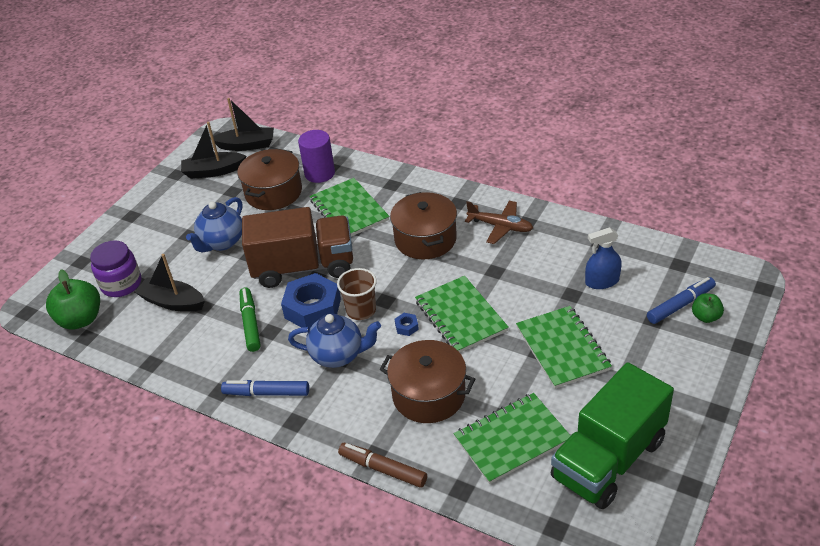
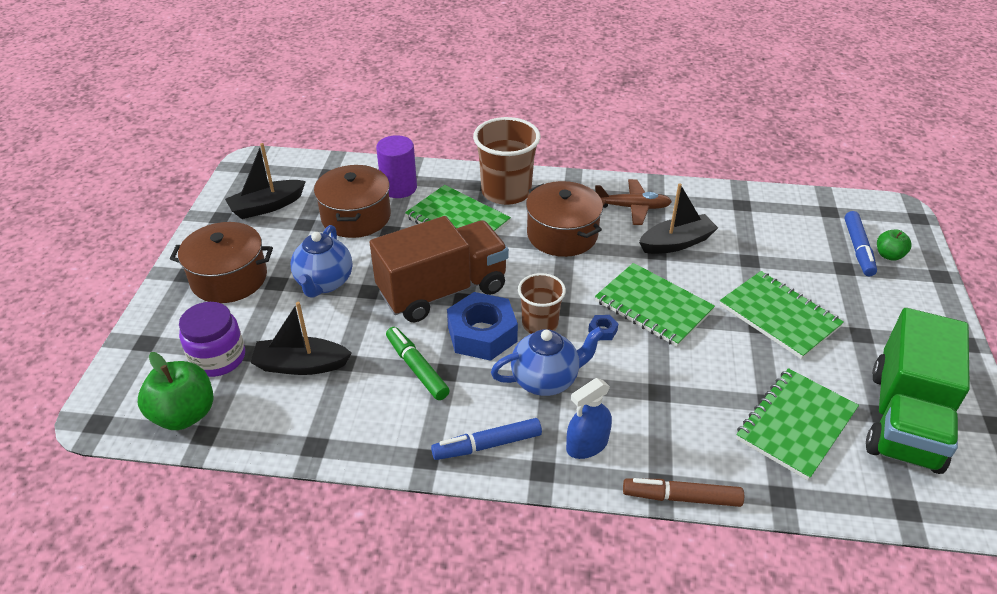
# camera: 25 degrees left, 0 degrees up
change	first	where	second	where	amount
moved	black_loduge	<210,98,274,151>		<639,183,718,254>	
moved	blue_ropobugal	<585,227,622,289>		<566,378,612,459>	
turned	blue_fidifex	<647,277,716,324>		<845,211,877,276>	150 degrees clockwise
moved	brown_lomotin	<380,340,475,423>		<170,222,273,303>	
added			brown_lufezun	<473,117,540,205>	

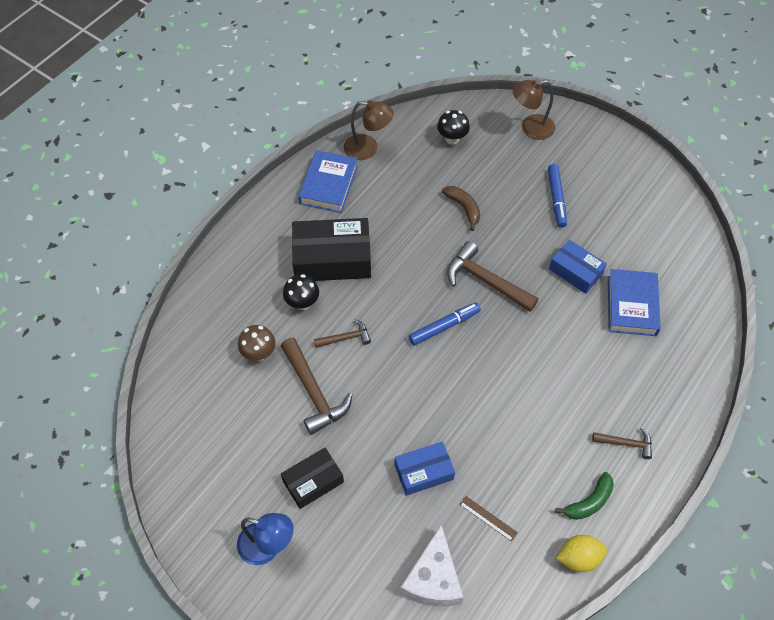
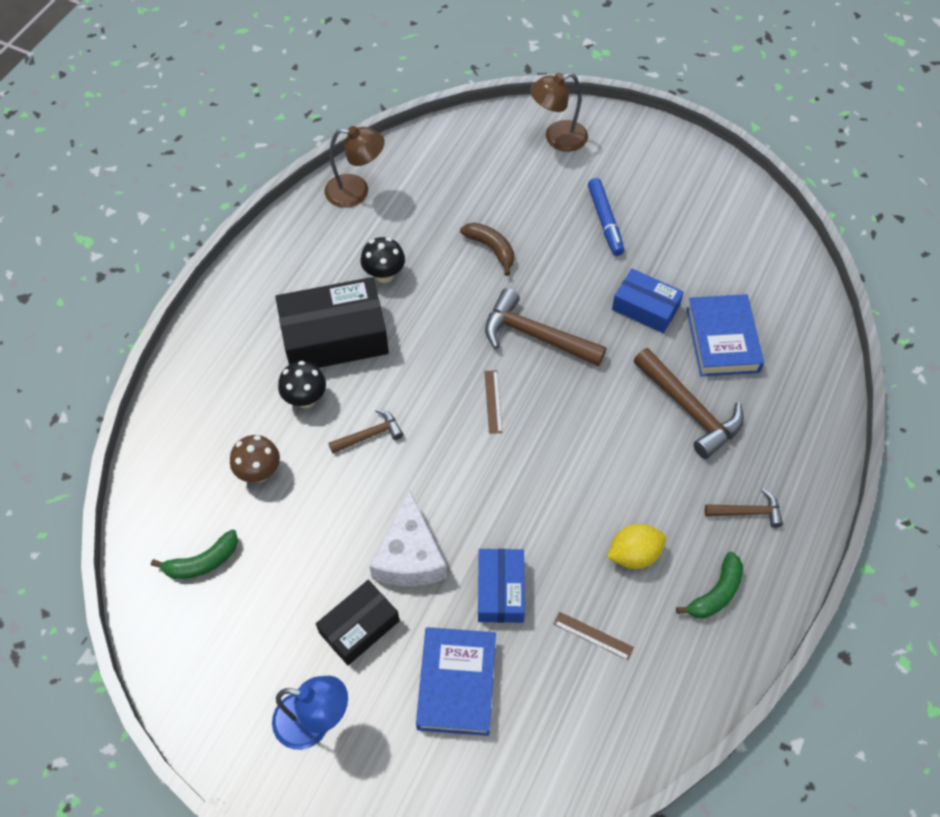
# camera: 10 degrees left, 0 degrees up
change	first	where	second	where	amount
moved	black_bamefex	<437,110,470,145>		<360,237,405,283>	
moved	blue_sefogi	<298,150,358,213>		<416,627,496,736>	
replaced	blue_fidifex	<408,303,481,345>	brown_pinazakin	<484,370,502,434>	
moved	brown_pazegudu	<281,338,352,435>		<634,348,744,459>	
turned	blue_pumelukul	<395,441,455,496>		<478,549,525,623>	60 degrees counterclockwise
moved	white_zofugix	<400,525,464,606>		<369,489,447,586>	
moved	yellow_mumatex	<556,535,607,572>		<607,524,666,569>	
added			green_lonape	<151,530,238,579>	

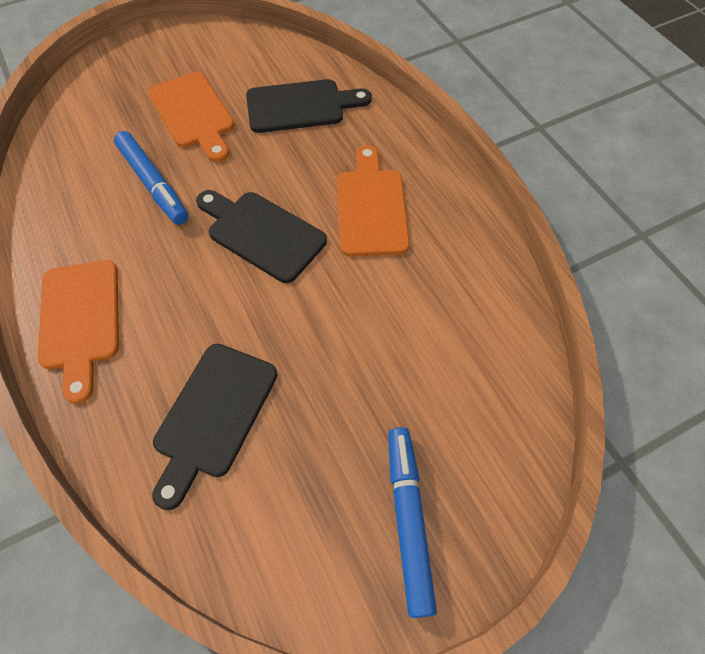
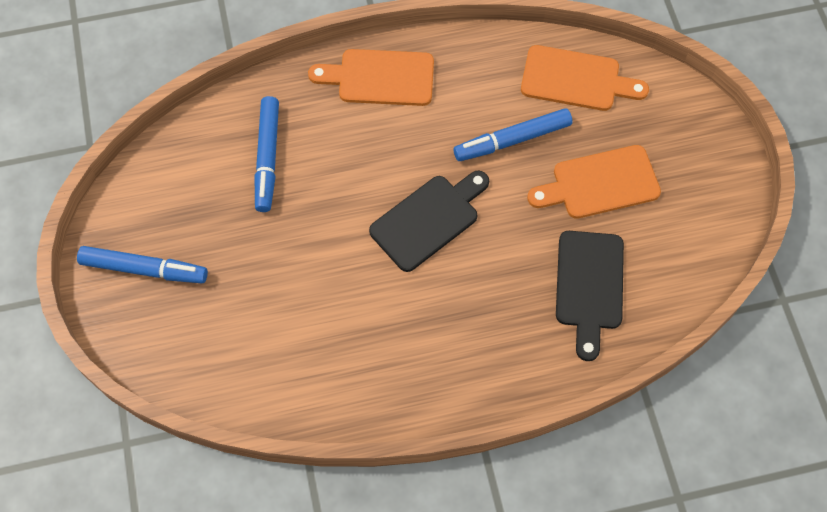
# camera: 105 degrees right, 5 degrees up
change	first	where	second	where	amount
moved	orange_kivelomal	<337,145,410,257>		<521,45,649,111>	
replaced	black_kivelomal	<152,344,277,510>	blue_fidifex	<254,96,279,212>	

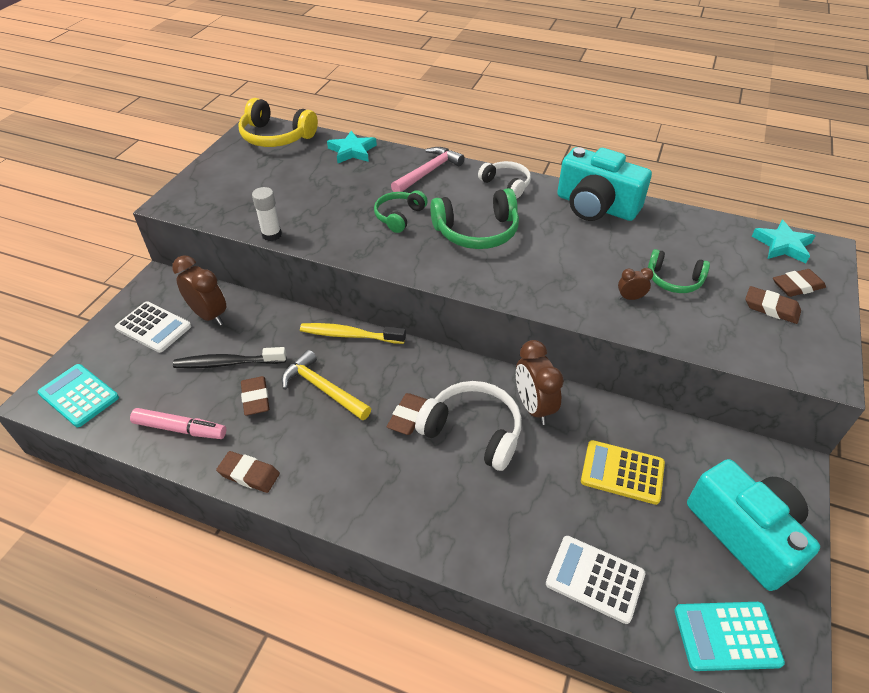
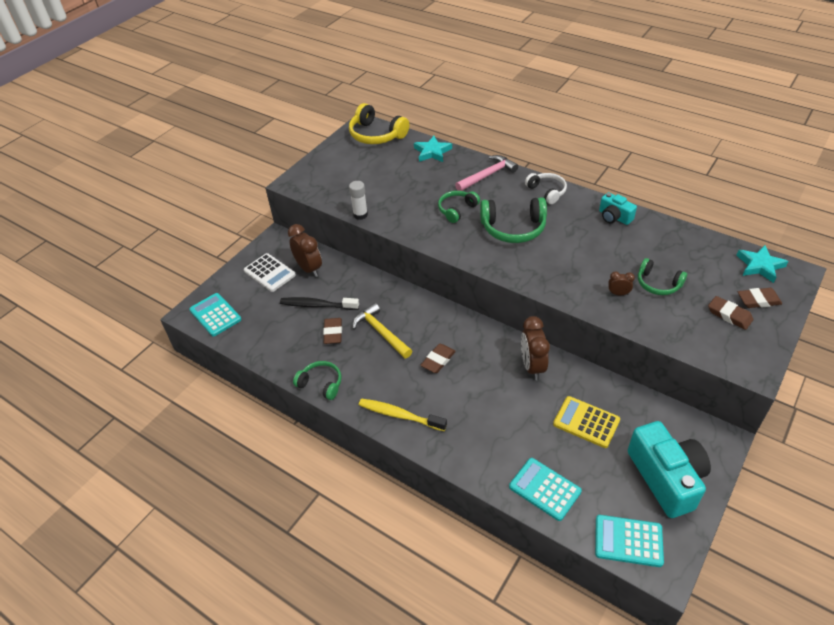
# camera: 15 degrees right, 0 degrees up
change	first	where	second	where	amount
resized	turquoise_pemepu	<557,147,652,221>		<599,192,637,225>	x0.52
moved	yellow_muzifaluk	<300,323,406,344>		<359,398,447,431>	
removed	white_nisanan	<415,381,522,471>			
removed	pink_fidifex	<130,408,226,439>			
replaced	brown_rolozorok	<216,451,280,493>	green_nisanan	<293,361,342,400>	
recoloured	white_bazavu	<546,536,645,624>	turquoise_bazavu	<509,458,582,521>	

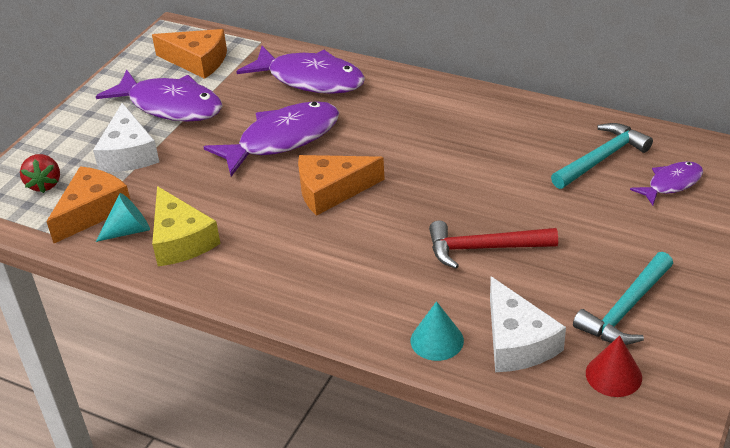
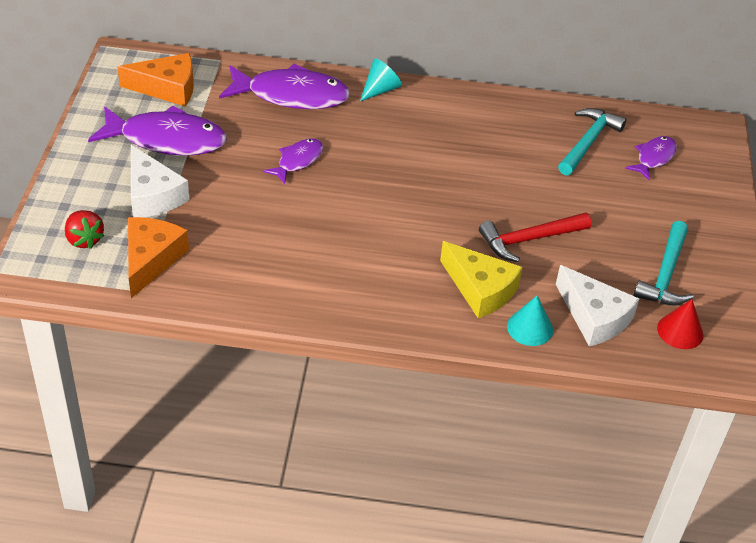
# camera: 25 degrees left, 5 degrees up
change	first	where	second	where	amount
resized	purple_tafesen	<204,101,339,177>		<263,138,323,184>	x0.53
removed	orange_zofugix	<298,155,385,216>			
moved	yellow_zofugix	<152,186,220,266>		<440,241,523,318>	
moved	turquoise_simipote	<96,193,150,242>		<360,58,402,101>	

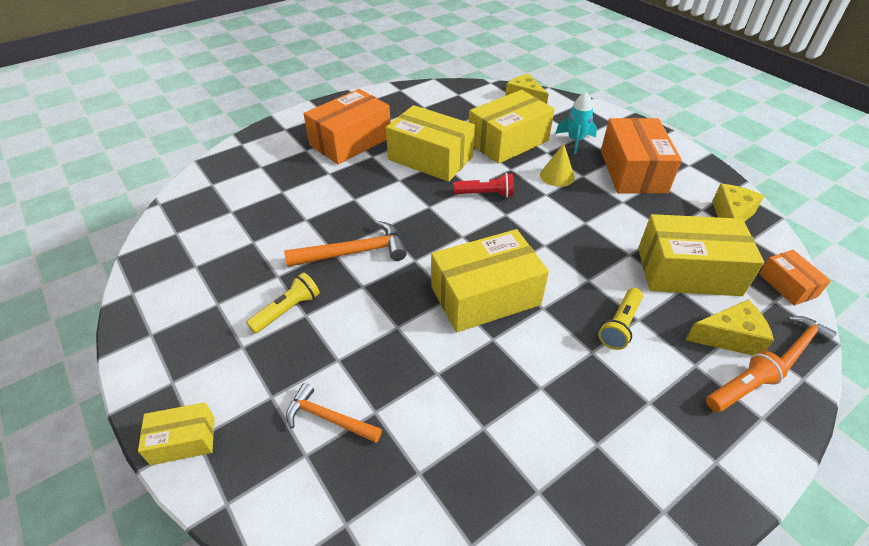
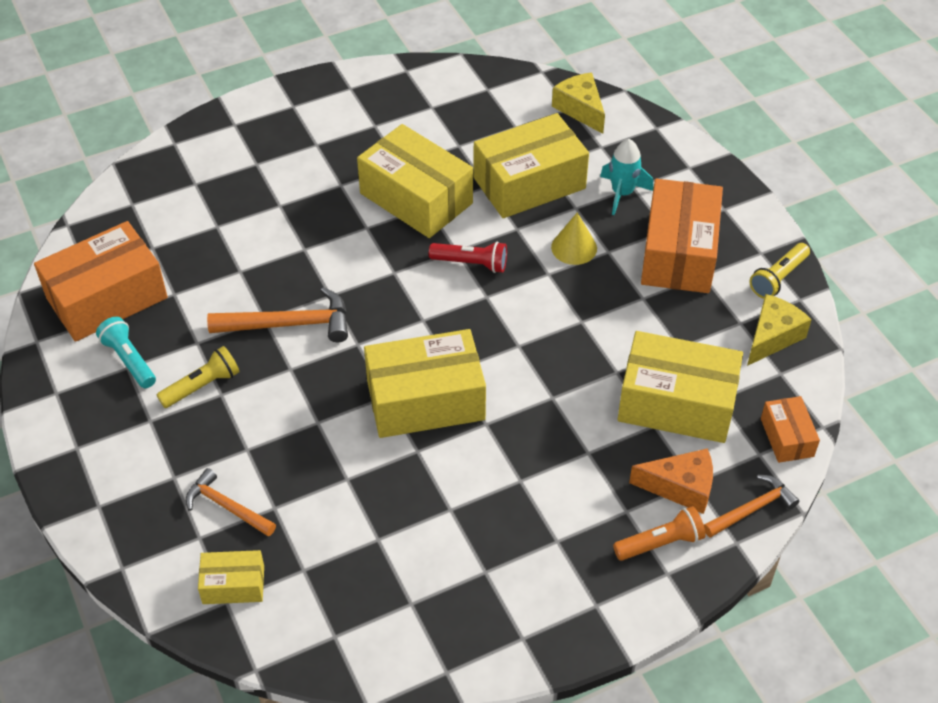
# camera: 10 degrees right, 5 degrees up
change	first	where	second	where	amount
moved	orange_pumelukul	<303,89,391,164>		<34,221,168,342>	
moved	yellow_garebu	<598,288,643,350>		<749,243,810,299>	
recoloured	yellow_zofugix	<685,300,774,356>	orange_zofugix	<629,448,713,514>	
moved	yellow_pumelukul	<138,402,215,465>		<198,550,264,604>	
added			turquoise_garebu	<96,317,156,388>	

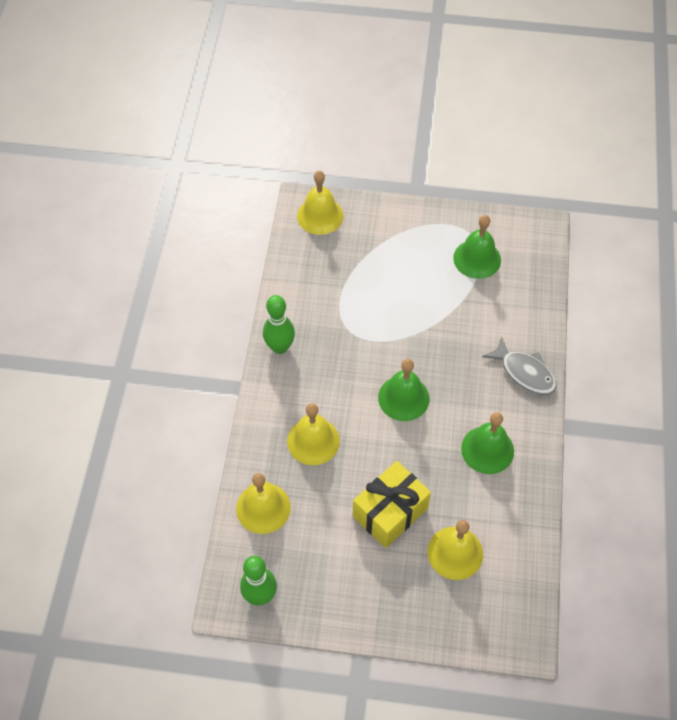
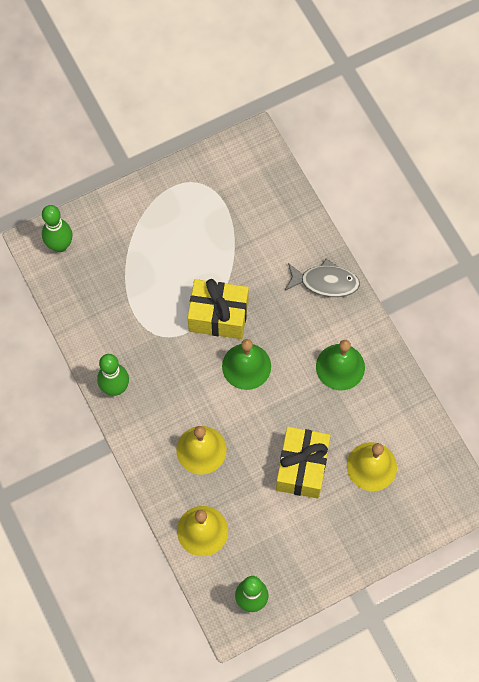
# camera: 35 degrees left, 10 degrees up
change	first	where	second	where	amount
replaced	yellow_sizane	<297,171,343,235>	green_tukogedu	<42,205,72,252>	
removed	green_sizane	<453,215,501,279>			
added			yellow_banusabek	<188,279,249,339>	

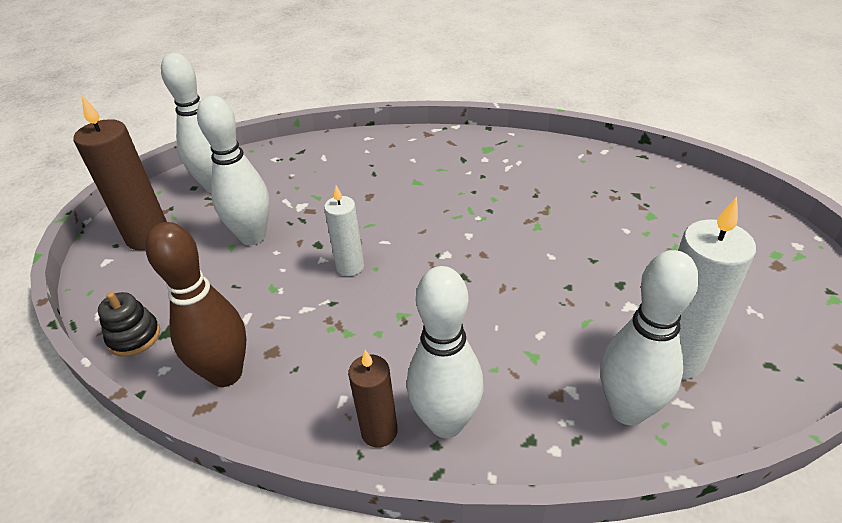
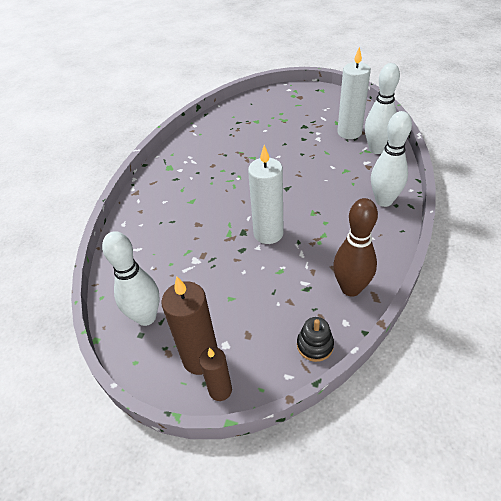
# camera: 80 degrees left, 5 degrees up
change	first	where	second	where	amount
removed	white_tukogedu	<197,96,270,245>			
resized	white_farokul	<324,186,364,276>		<248,145,284,244>	x1.66
moved	brown_farokul	<348,350,398,448>		<199,347,232,401>	

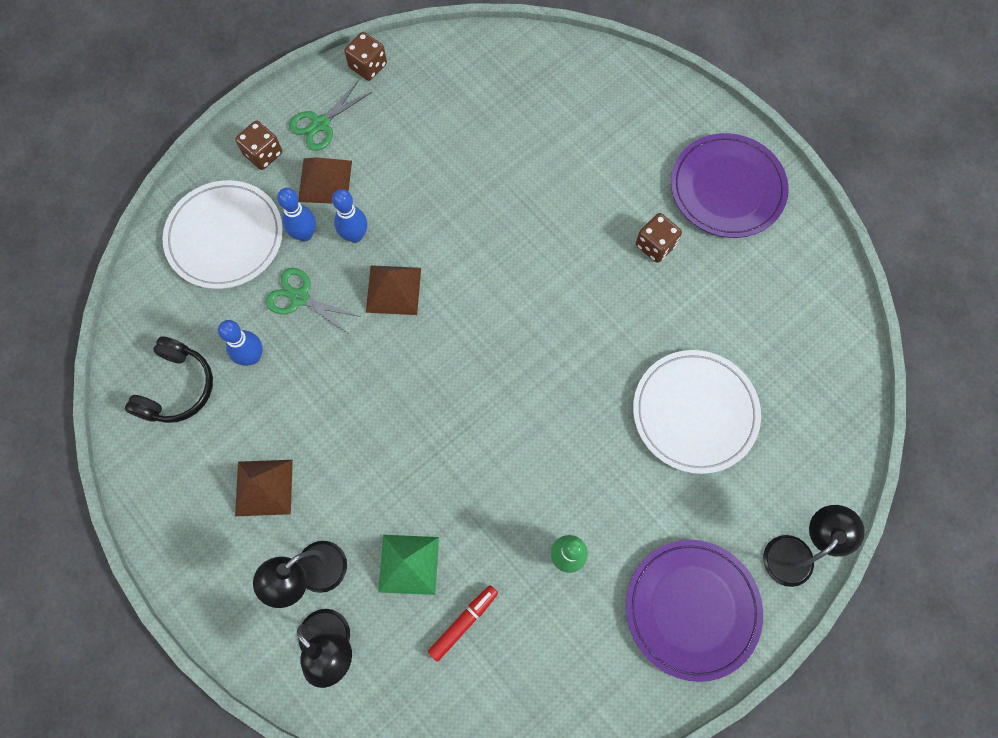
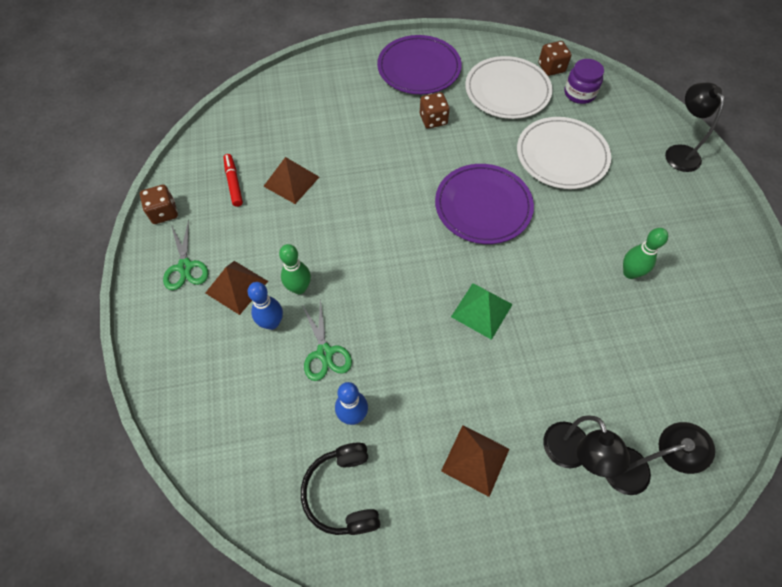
# camera: 60 degrees left, 10 degrees down
change	first	where	second	where	amount
moved	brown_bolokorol	<235,121,282,170>		<538,41,571,76>	
moved	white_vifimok	<163,180,283,289>		<465,56,553,119>	
recoloured	blue_tukogedu	<332,189,367,243>	green_tukogedu	<279,244,311,294>	
moved	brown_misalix	<366,265,421,315>		<263,157,319,204>	
turned	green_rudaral	<266,268,361,333>		<302,299,352,381>	75 degrees counterclockwise
turned	black_nisanan	<125,336,213,423>		<301,443,380,535>	150 degrees counterclockwise
moved	green_misalix	<378,535,439,595>		<451,283,513,340>	
moved	purple_vifimok	<626,540,763,682>		<435,164,534,244>	
moved	red_fidifex	<428,585,498,662>		<223,154,243,207>	
added			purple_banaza	<564,59,604,104>	

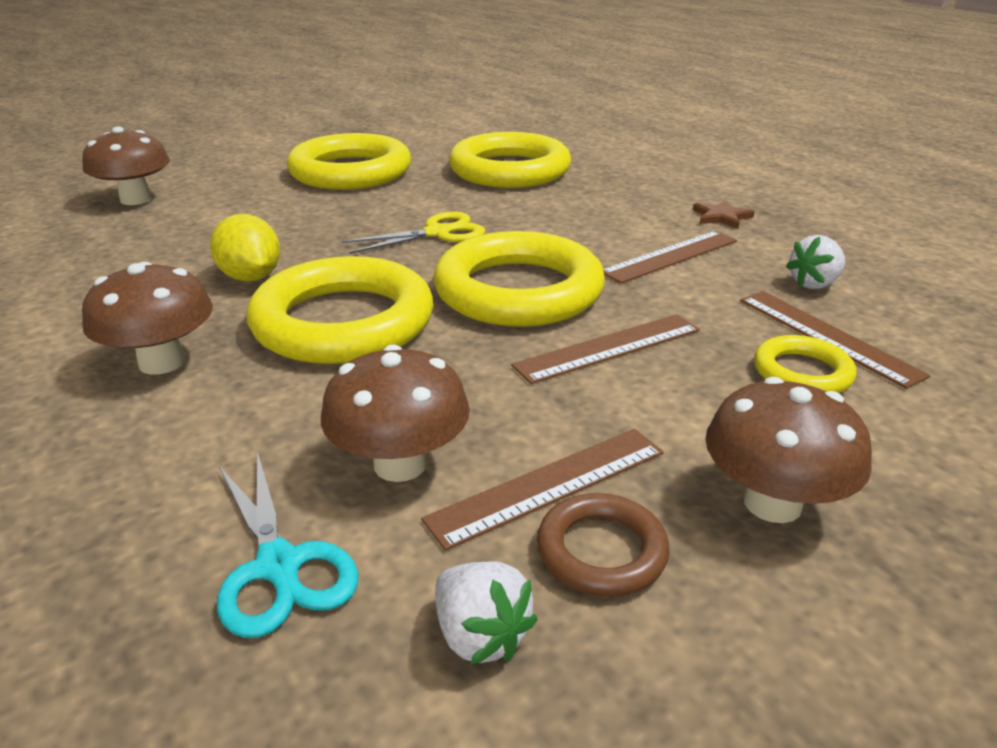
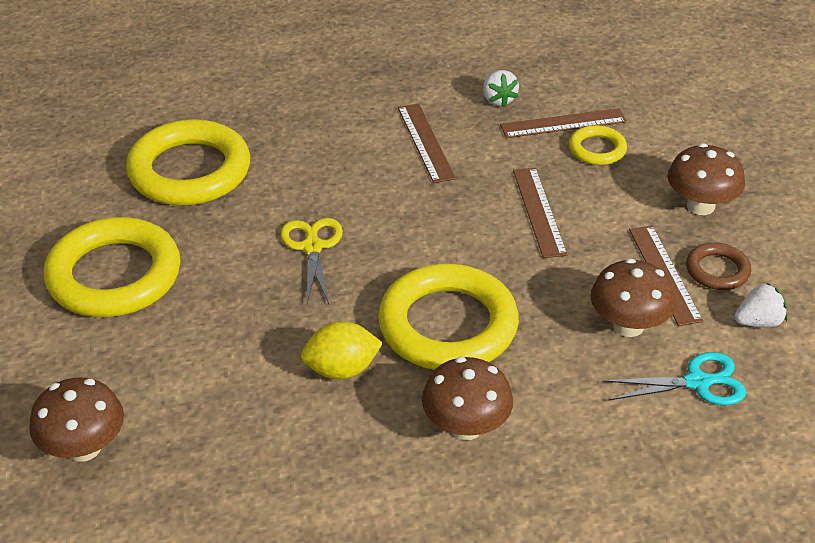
# camera: 70 degrees left, 10 degrees up
change	first	where	second	where	amount
removed	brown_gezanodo	<693,200,755,229>			
removed	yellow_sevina	<433,231,605,327>			

